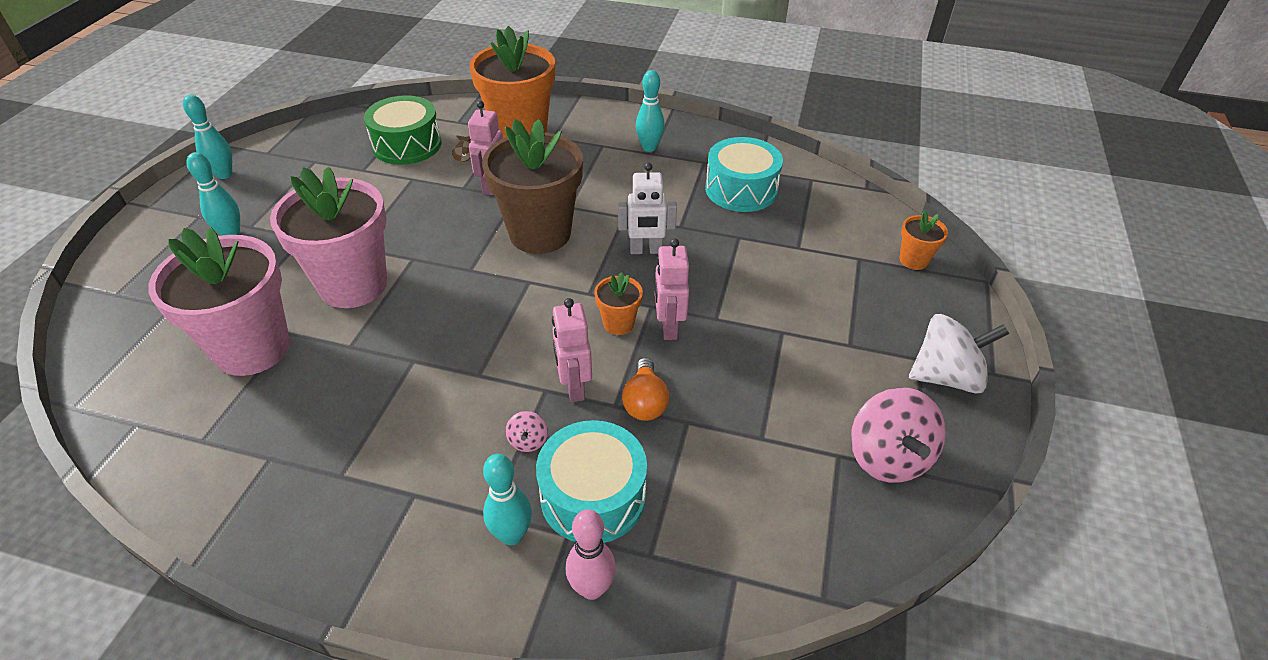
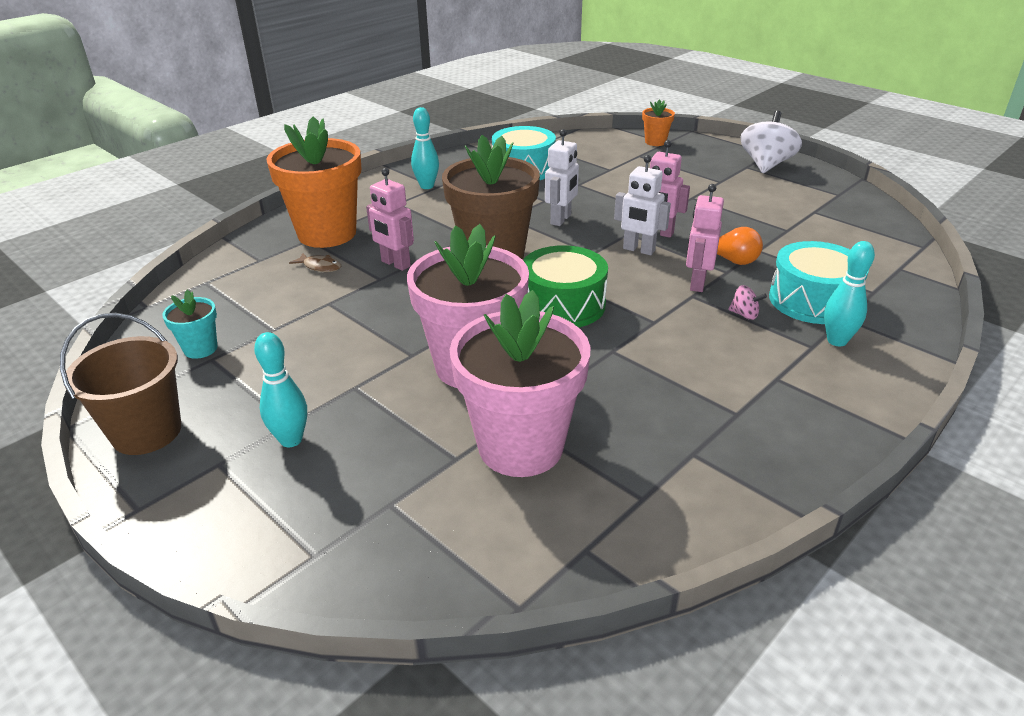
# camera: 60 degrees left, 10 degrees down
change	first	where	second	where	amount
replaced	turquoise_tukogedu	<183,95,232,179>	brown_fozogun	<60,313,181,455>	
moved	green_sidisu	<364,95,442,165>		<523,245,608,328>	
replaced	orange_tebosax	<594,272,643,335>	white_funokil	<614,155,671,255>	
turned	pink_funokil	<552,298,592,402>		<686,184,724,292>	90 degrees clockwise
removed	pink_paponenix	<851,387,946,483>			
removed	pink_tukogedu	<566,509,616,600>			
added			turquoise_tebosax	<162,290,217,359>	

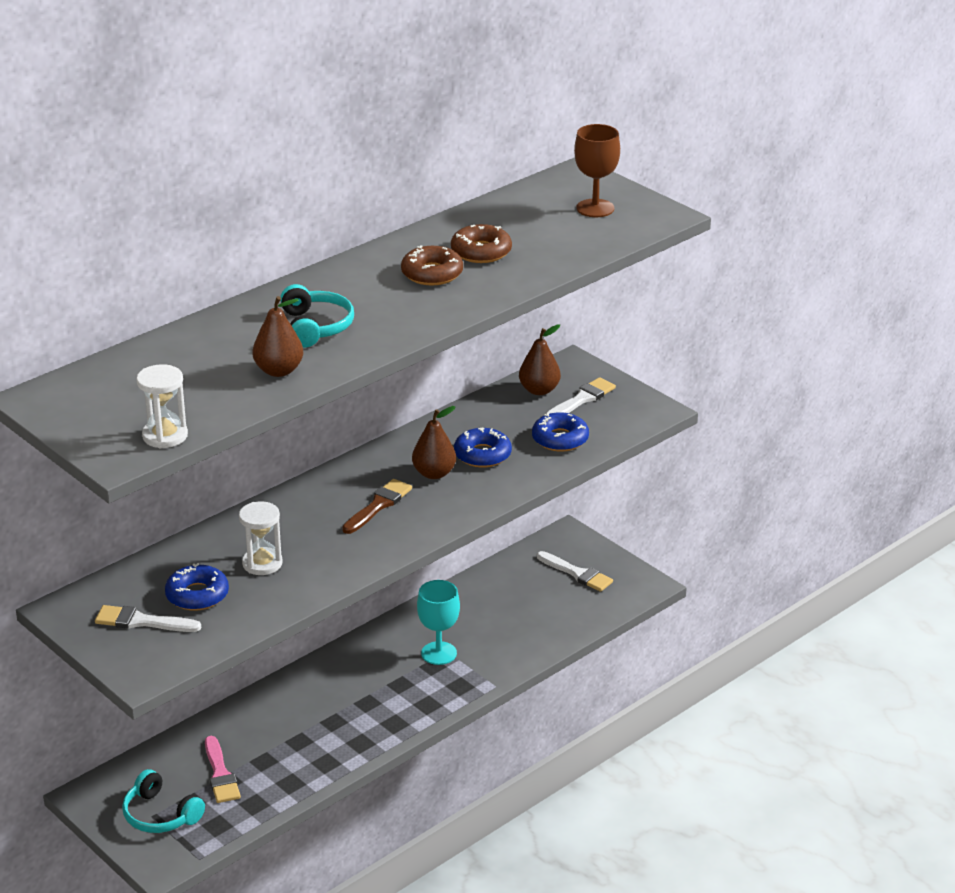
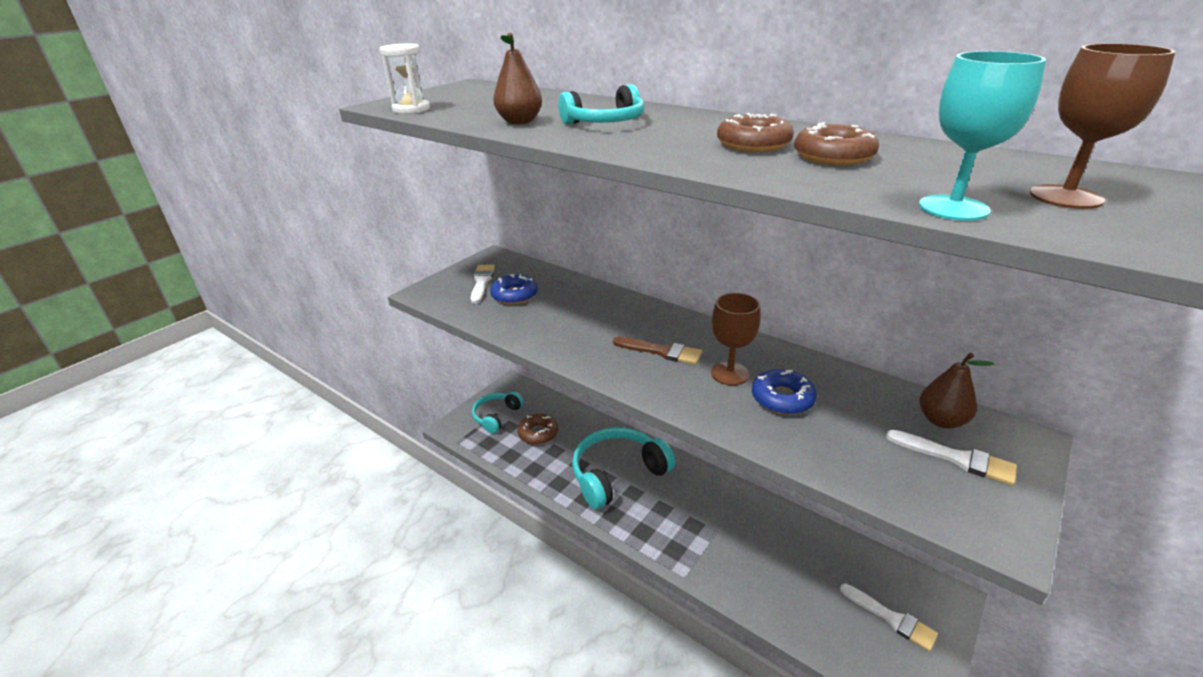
# camera: 80 degrees right, 0 degrees up
change	first	where	second	where	amount
replaced	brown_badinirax	<412,406,456,479>	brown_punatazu	<711,293,761,386>	
removed	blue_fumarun	<532,412,589,451>			
removed	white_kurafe	<239,501,283,575>			
turned	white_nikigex	<537,551,613,592>		<840,583,938,652>	75 degrees counterclockwise
moved	turquoise_punatazu	<417,580,460,665>		<919,51,1046,221>	
replaced	pink_nikigex	<205,736,241,803>	brown_fumarun	<518,414,558,445>	
added			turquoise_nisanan	<572,427,675,509>	

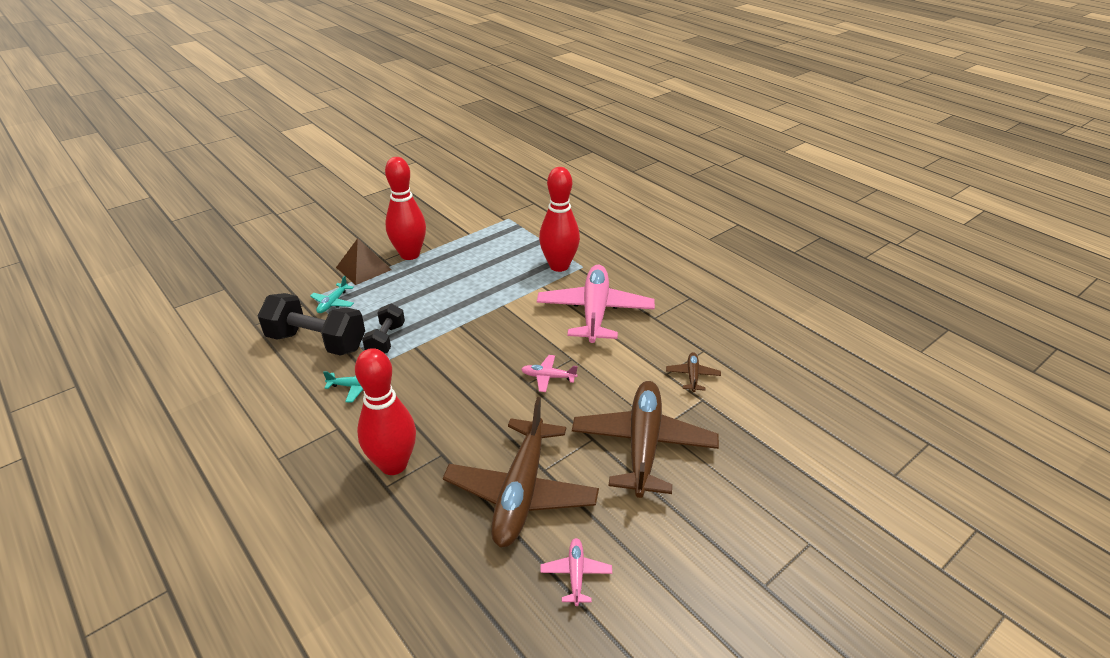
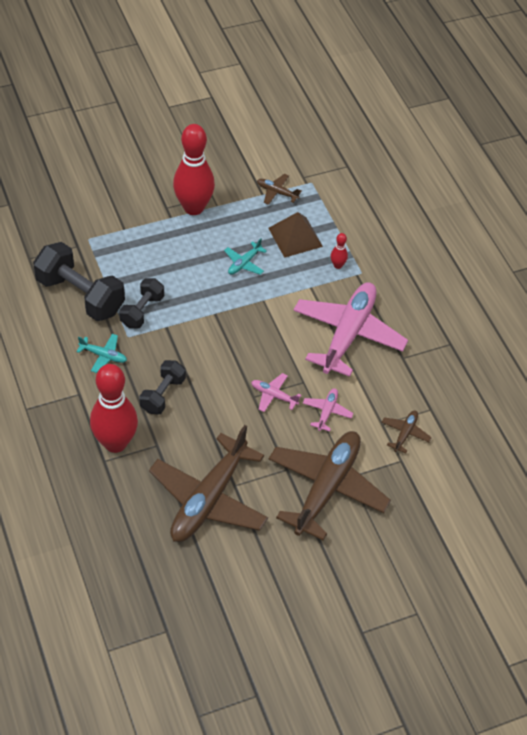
# camera: 15 degrees right, 15 degrees up
change	first	where	second	where	amount
resized	red_tukogedu	<539,167,580,272>		<331,233,348,269>	x0.41
moved	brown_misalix	<336,238,392,285>		<268,212,323,258>	
moved	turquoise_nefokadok	<310,276,354,313>		<224,238,267,275>	
moved	pink_nefokadok	<540,538,612,606>		<303,388,353,432>	
added			brown_nefokadok	<257,174,302,205>	
added			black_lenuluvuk	<139,360,186,414>	

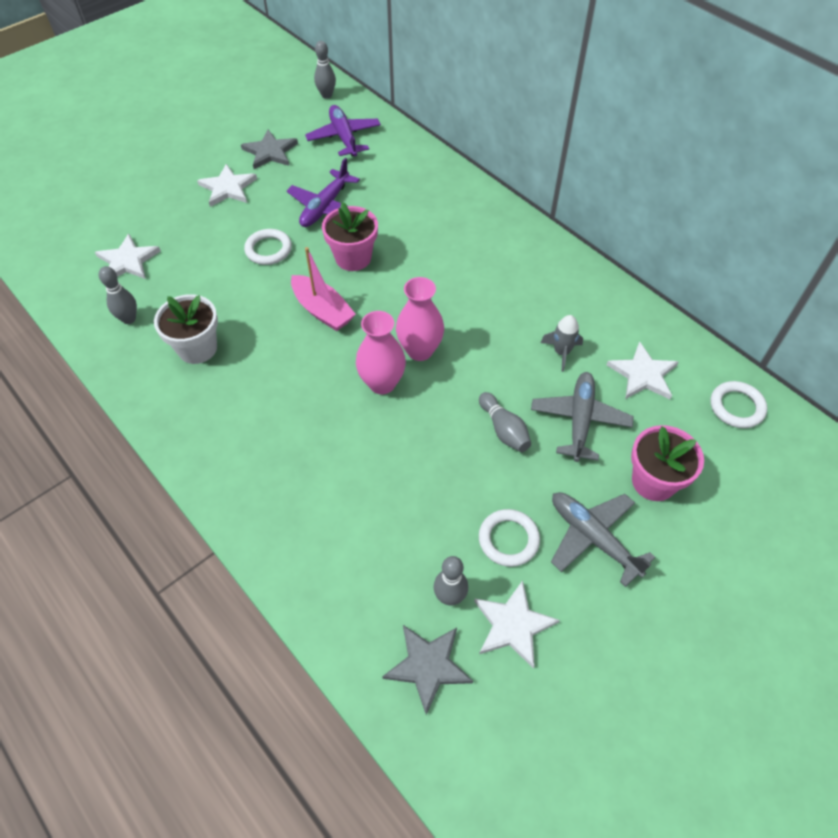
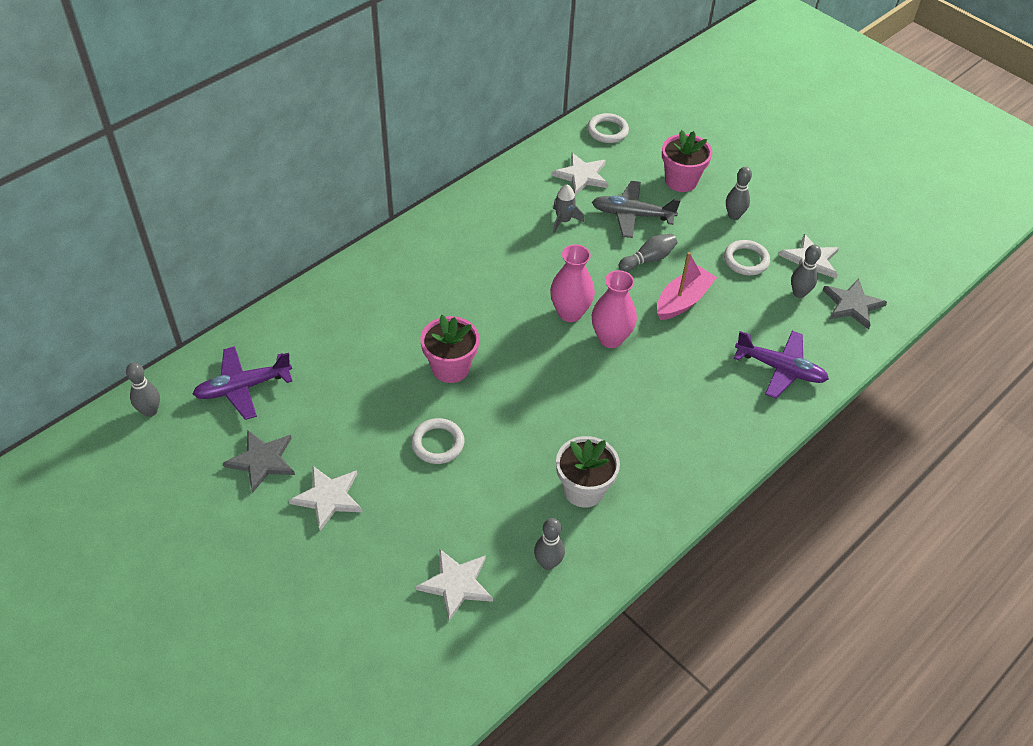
# camera: 95 degrees left, 5 degrees down
change	first	where	second	where	amount
moved	purple_nefokadok	<287,158,360,227>		<733,331,829,399>	
moved	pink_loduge	<291,247,356,331>		<657,252,717,320>	
replaced	grey_nefokadok	<551,492,655,587>	grey_tukogedu	<726,167,752,220>	

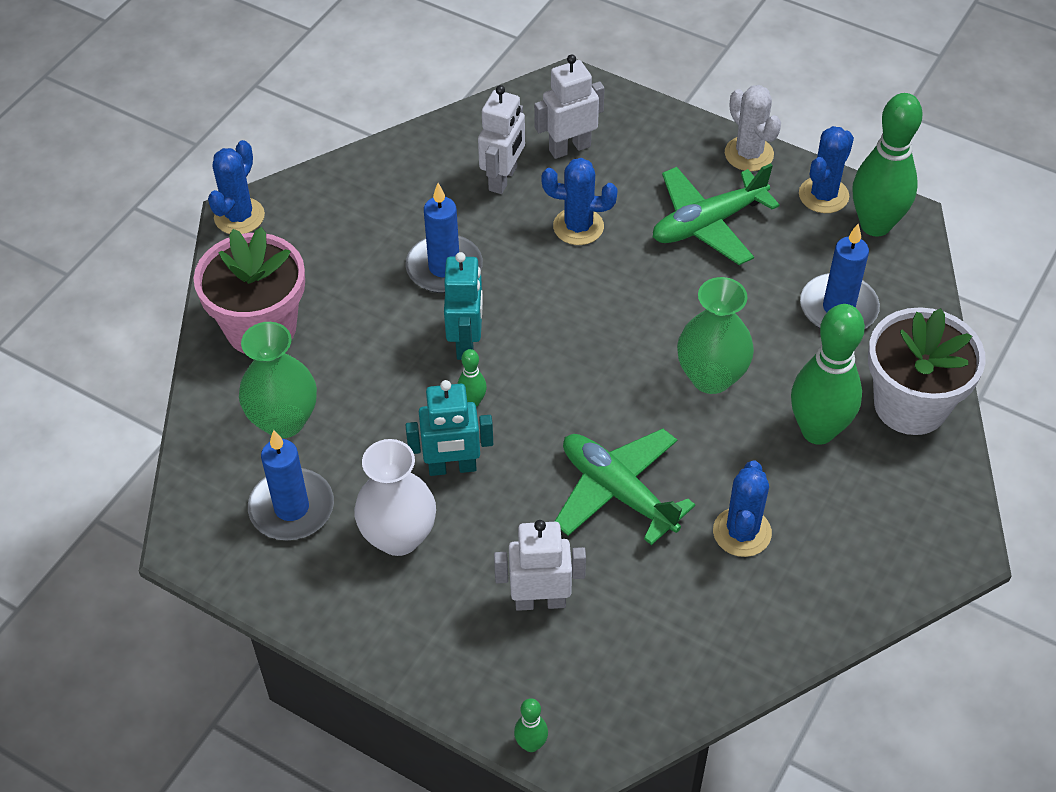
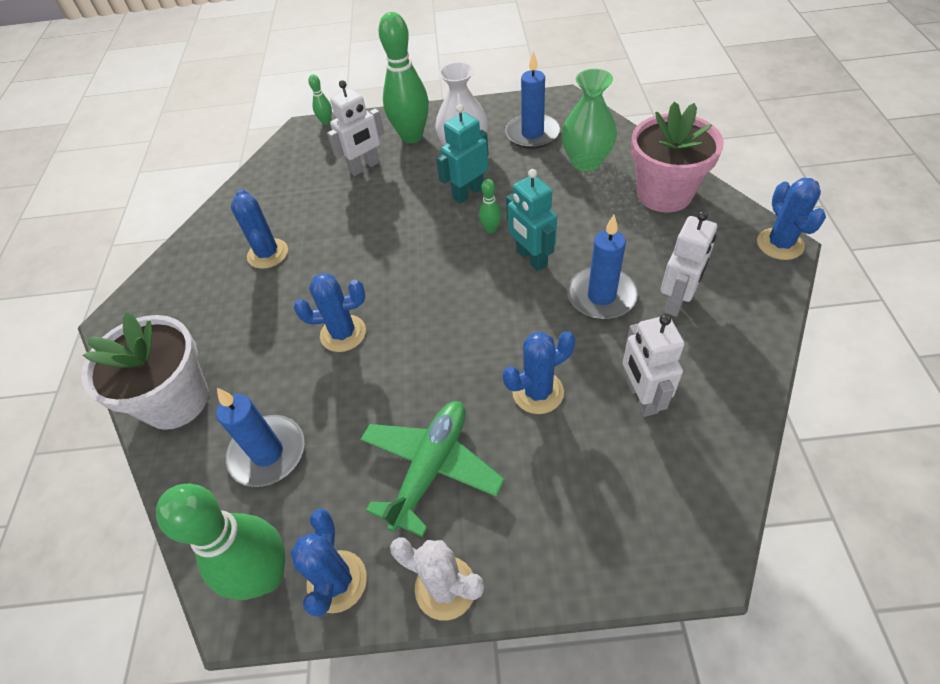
# camera: 150 degrees right, 0 degrees up
change	first	where	second	where	amount
moved	white_funokil	<534,54,605,159>		<661,211,717,317>	
replaced	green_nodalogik	<677,277,754,394>	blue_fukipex	<294,273,366,352>	
moved	green_tukogedu	<791,304,865,445>		<378,12,429,143>	
removed	green_nefokadok	<554,428,695,545>			

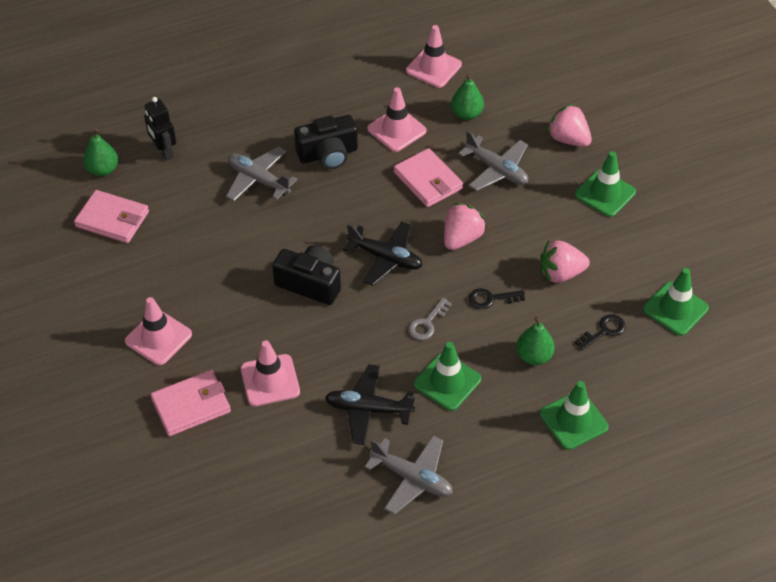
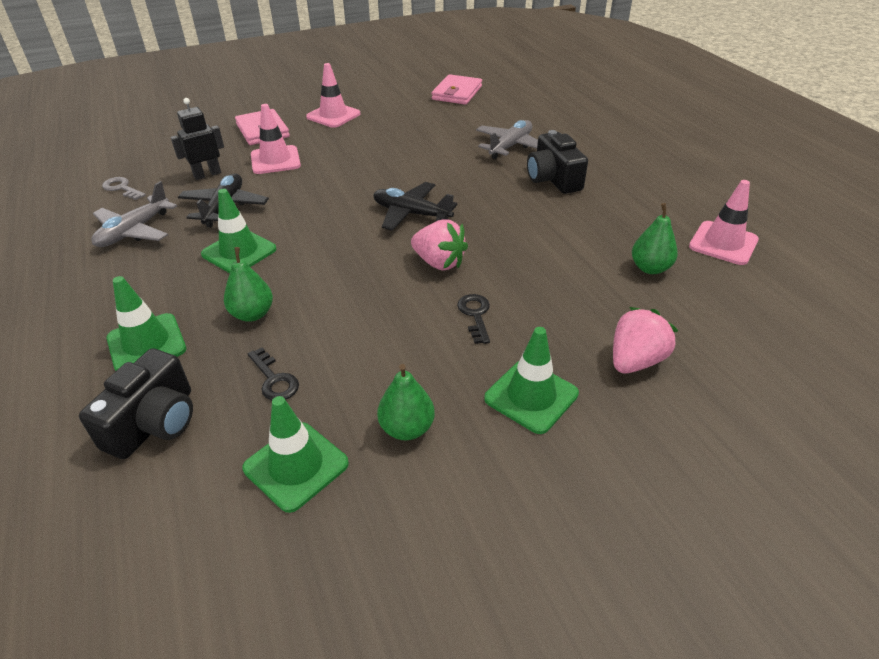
# camera: 90 degrees right, 10 degrees down
change	first	where	second	where	amount
removed	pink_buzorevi	<367,87,427,152>			
moved	black_funokil	<144,97,176,161>		<171,98,224,180>	
moved	green_badinirax	<83,128,118,176>		<377,364,435,440>	
removed	grey_nefokadok	<458,130,528,191>			
removed	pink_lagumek	<394,148,463,207>			
turned	black_nefokadok	<343,221,423,286>		<373,182,458,231>	90 degrees clockwise
removed	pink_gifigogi	<540,240,590,283>			
moved	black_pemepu	<272,245,341,305>		<79,348,193,459>	
moved	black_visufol	<468,288,525,309>		<457,294,490,344>	
moved	grey_visufol	<408,298,452,340>		<102,177,146,200>	

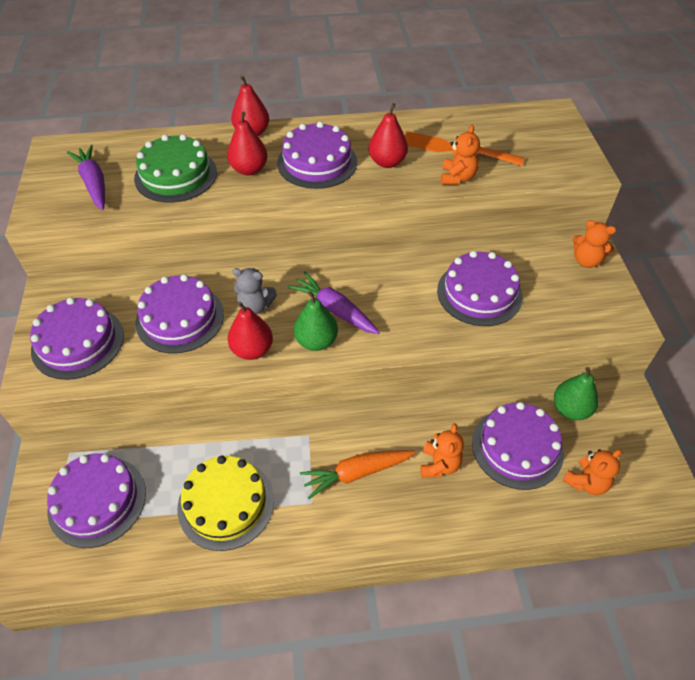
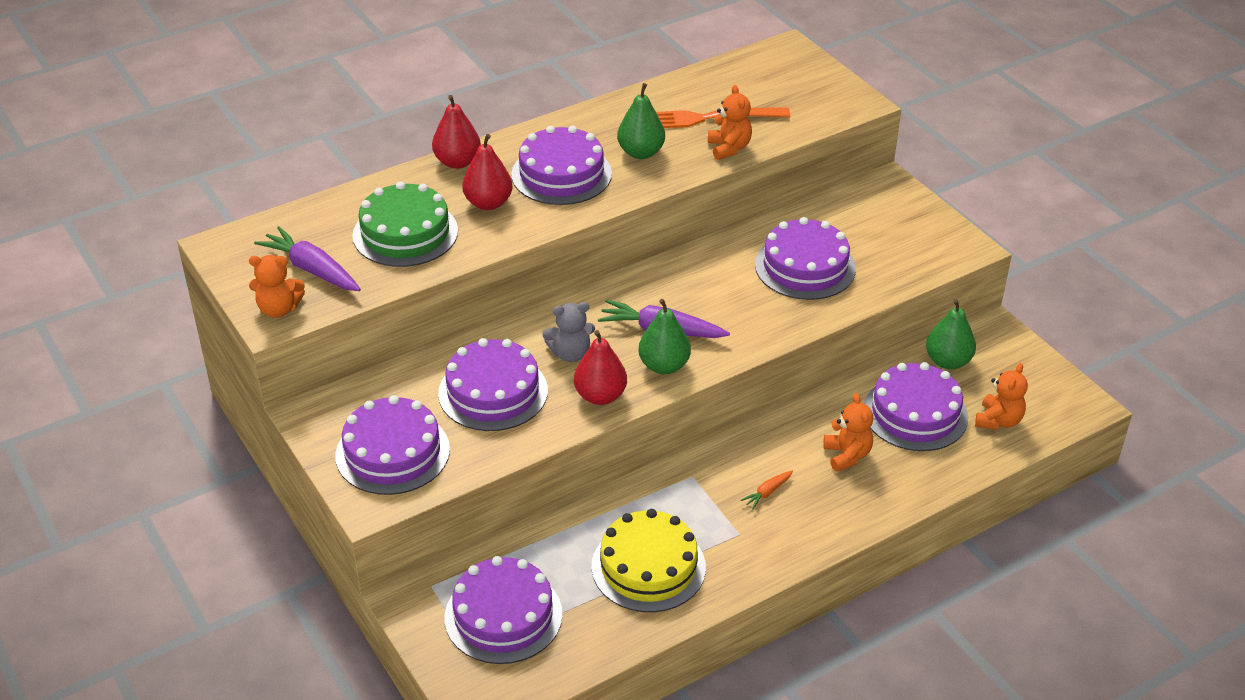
# camera: 25 degrees left, 10 degrees down
change	first	where	second	where	amount
recoloured	red_badinirax	<368,103,408,168>	green_badinirax	<617,83,665,159>	
moved	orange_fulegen	<572,220,616,268>		<249,255,305,318>	
resized	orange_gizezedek	<300,450,416,499>		<741,470,793,509>	x0.49

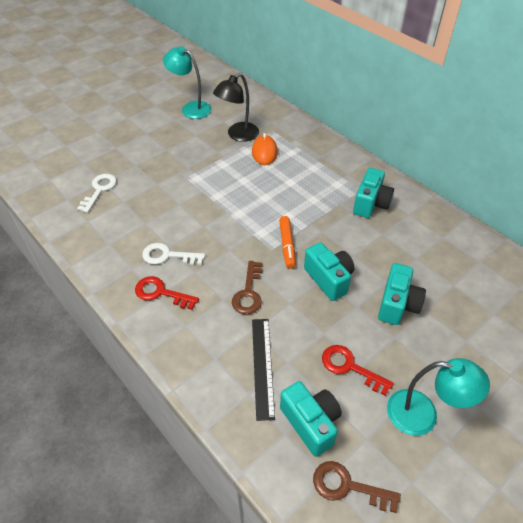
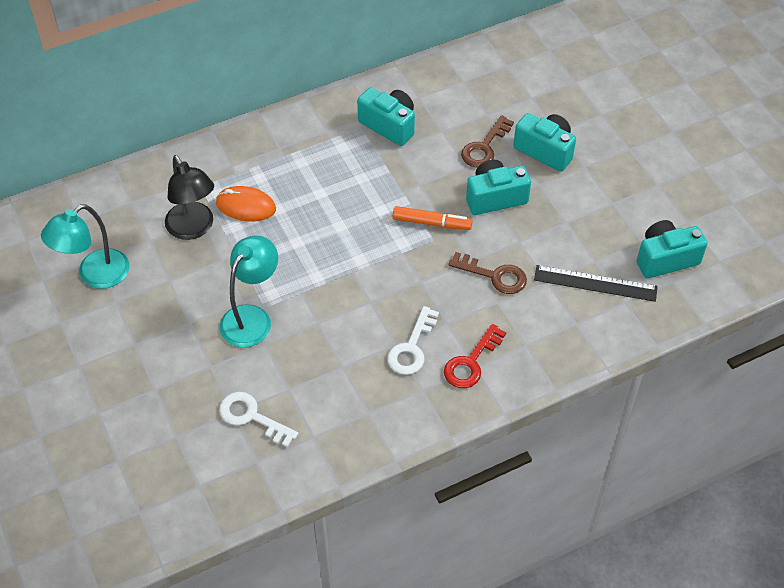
# camera: 75 degrees left, 5 degrees up
change	first	where	second	where	amount
removed	red_visufol	<322,345,394,396>			
moved	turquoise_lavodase	<387,358,490,436>		<219,235,278,348>	
moved	brown_visufol	<313,461,401,513>		<461,115,514,168>	

